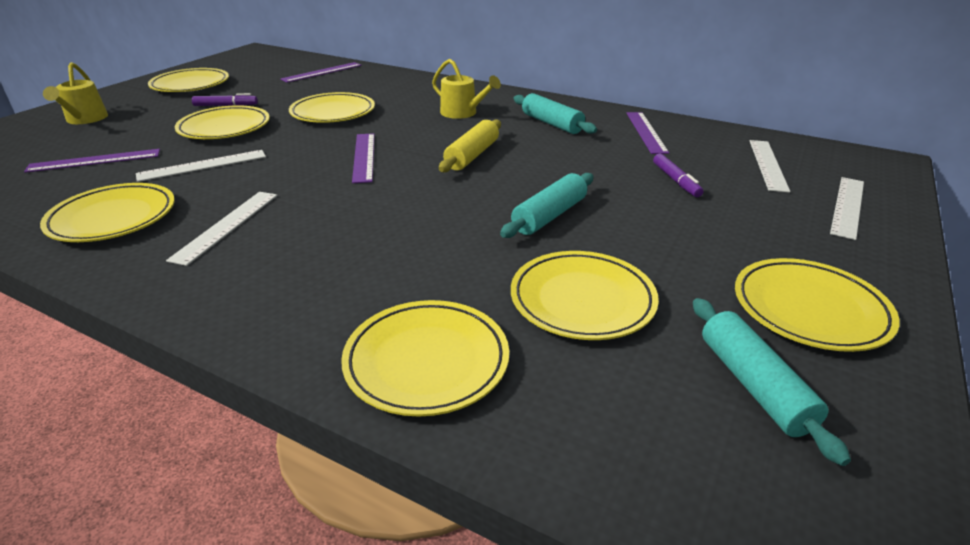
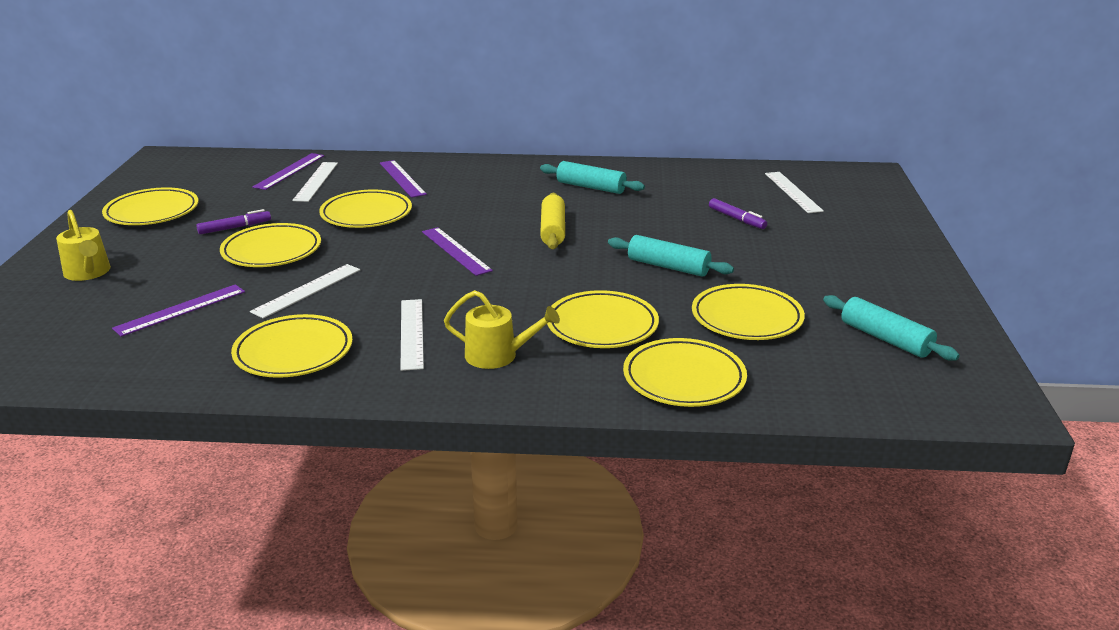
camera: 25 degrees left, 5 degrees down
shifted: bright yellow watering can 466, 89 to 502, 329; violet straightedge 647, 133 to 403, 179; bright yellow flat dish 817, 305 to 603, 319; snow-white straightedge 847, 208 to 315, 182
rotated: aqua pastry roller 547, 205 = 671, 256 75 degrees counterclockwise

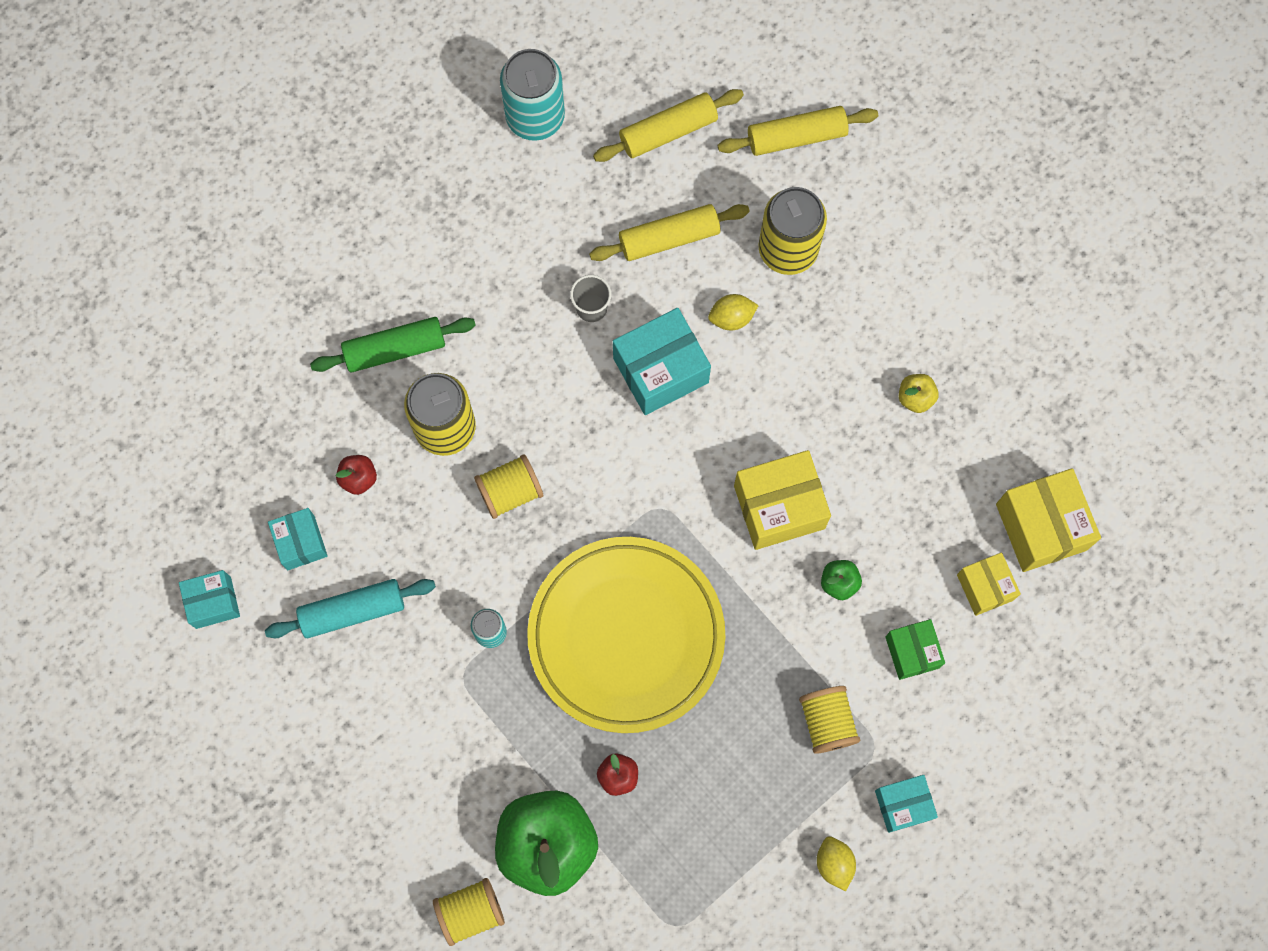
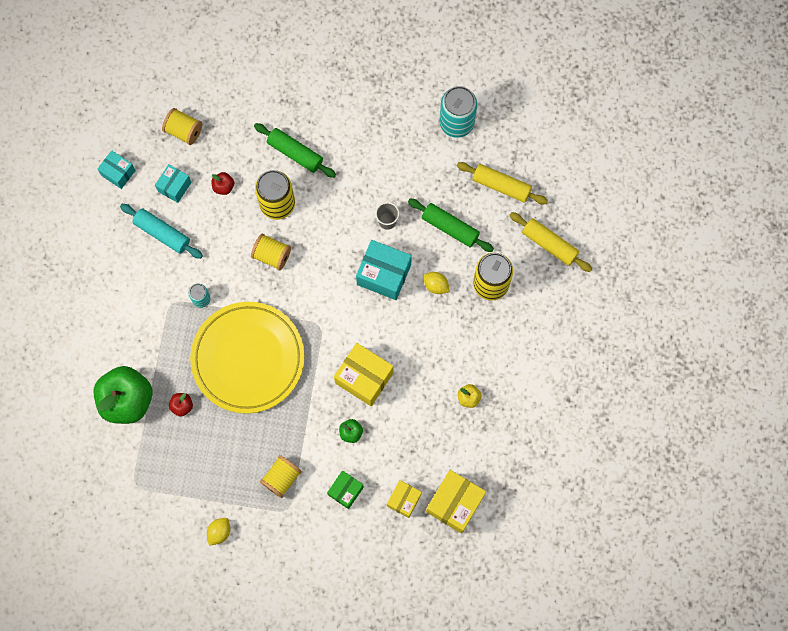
camera: 50 degrees right, 0 degrees up
gone: aqua package 906, 804
shifted: bright yellow bobbin 469, 912 to 182, 126
repainted: bright yellow pastry roller 669, 232 to emerald pastry roller 451, 225

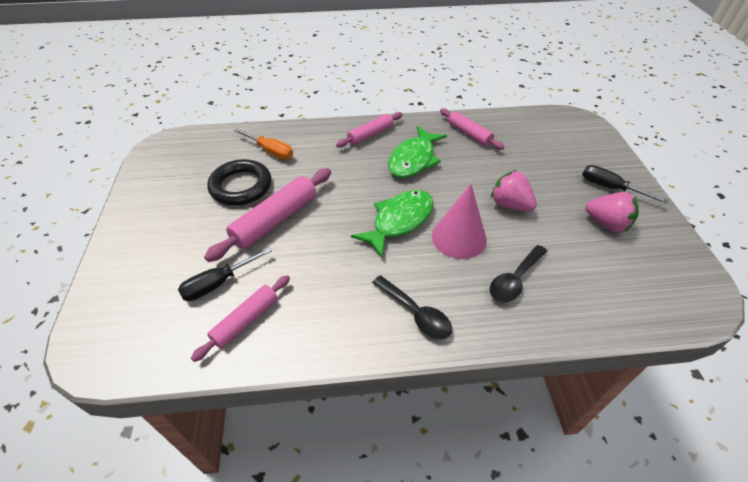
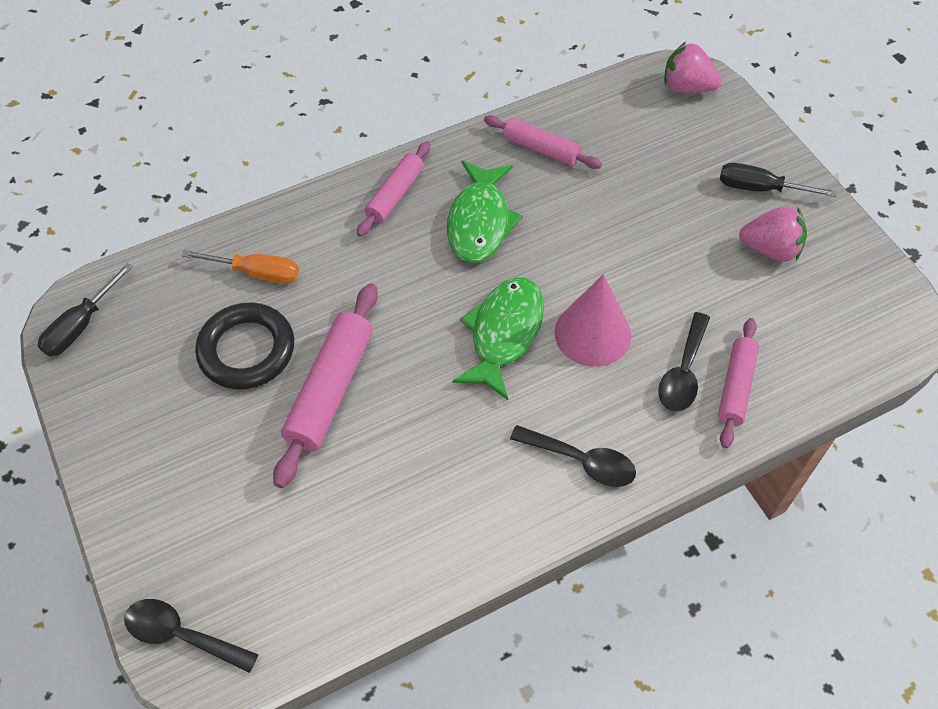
camera: 20 degrees left, 10 degrees up
new: jet-black tablespoon 191, 636
shifted: jet-black hand screwdriver 225, 274 to 85, 309; rosy pastry roller 240, 318 to 738, 383; rosy strawberry 514, 191 to 692, 67

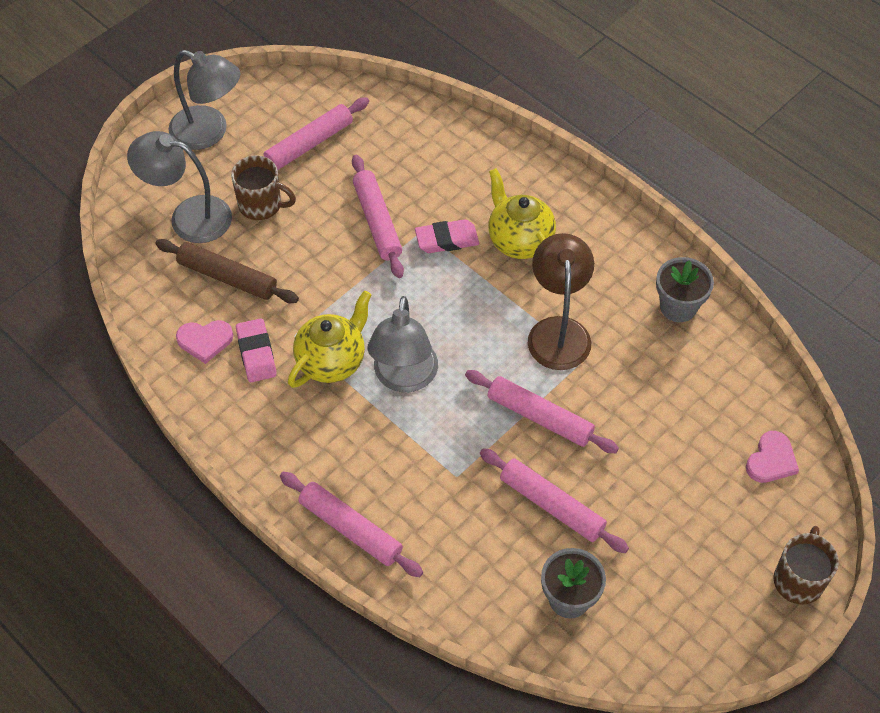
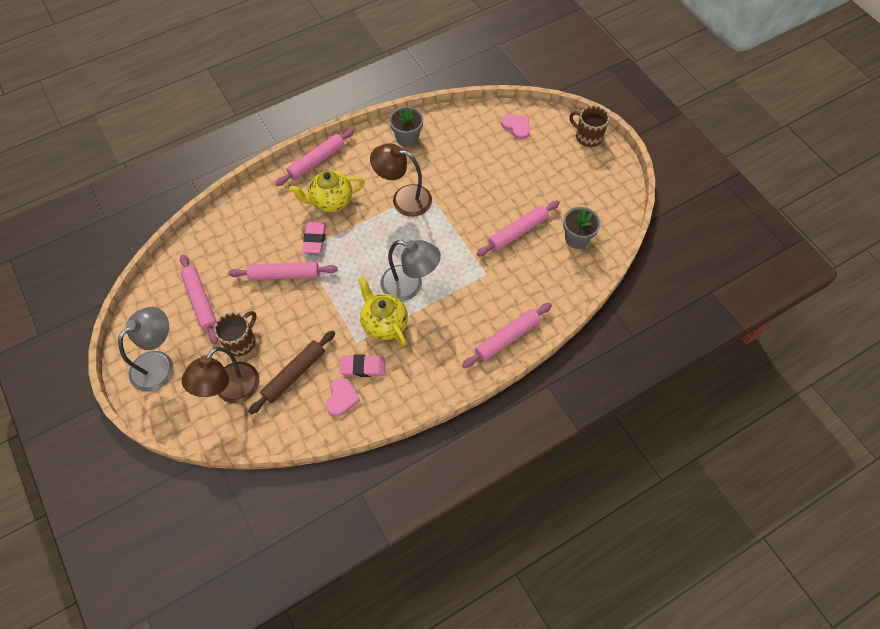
camera: 75 degrees left, 5 degrees up
shifted: rosy pastry roller 542, 411 to 315, 157
repainted: gray lamp 179, 187 to dark brown lamp 220, 375

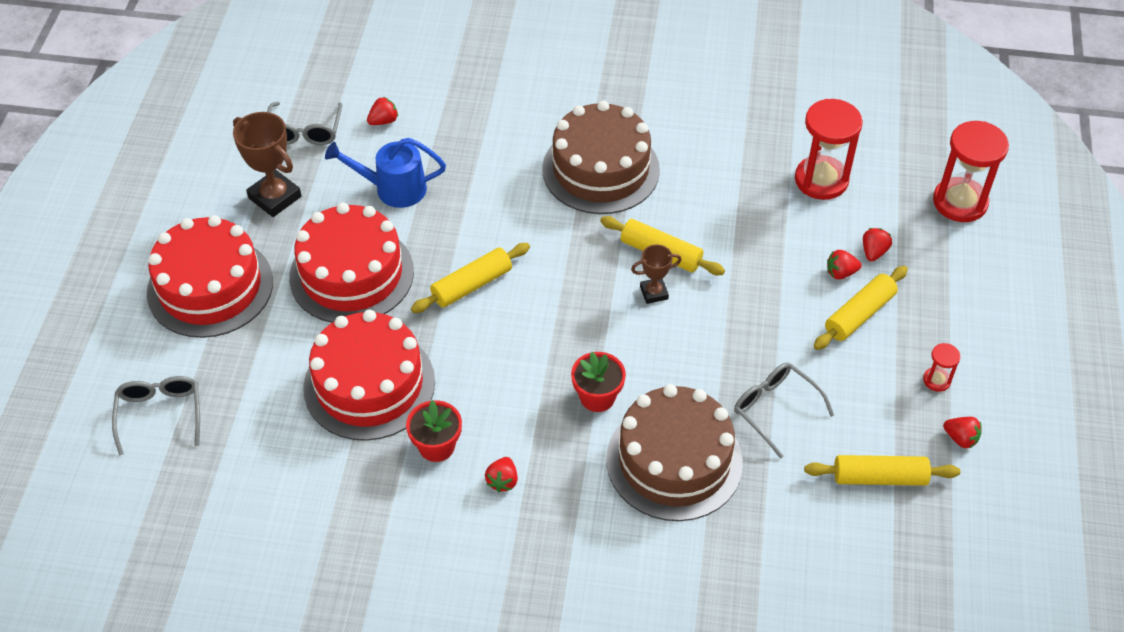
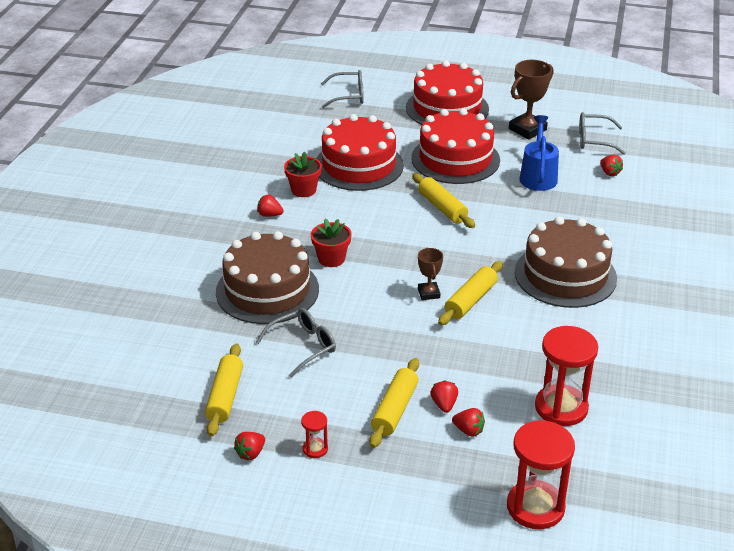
camera: 95 degrees right, 15 degrees down
rotated: bright yellow pastry roller 861, 308 = 394, 403 60 degrees clockwise

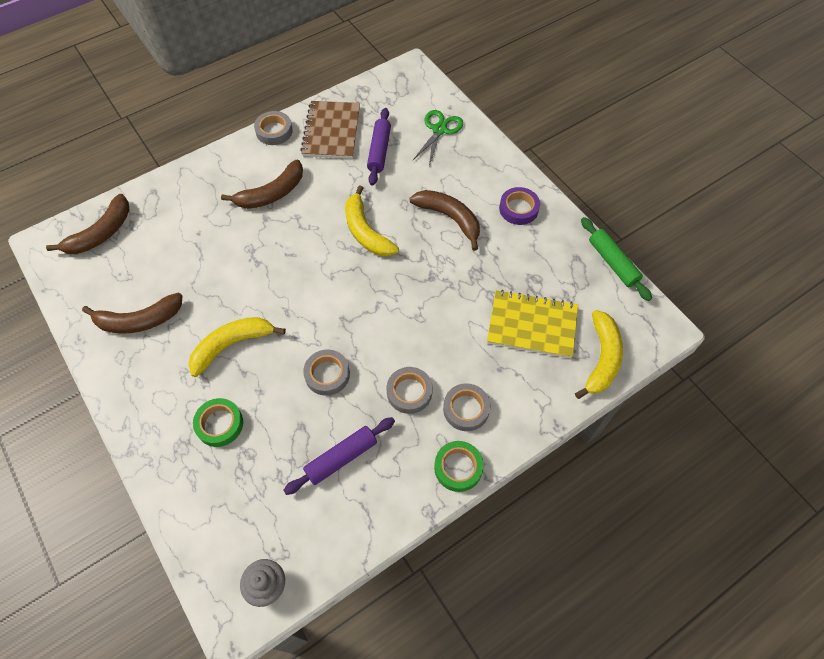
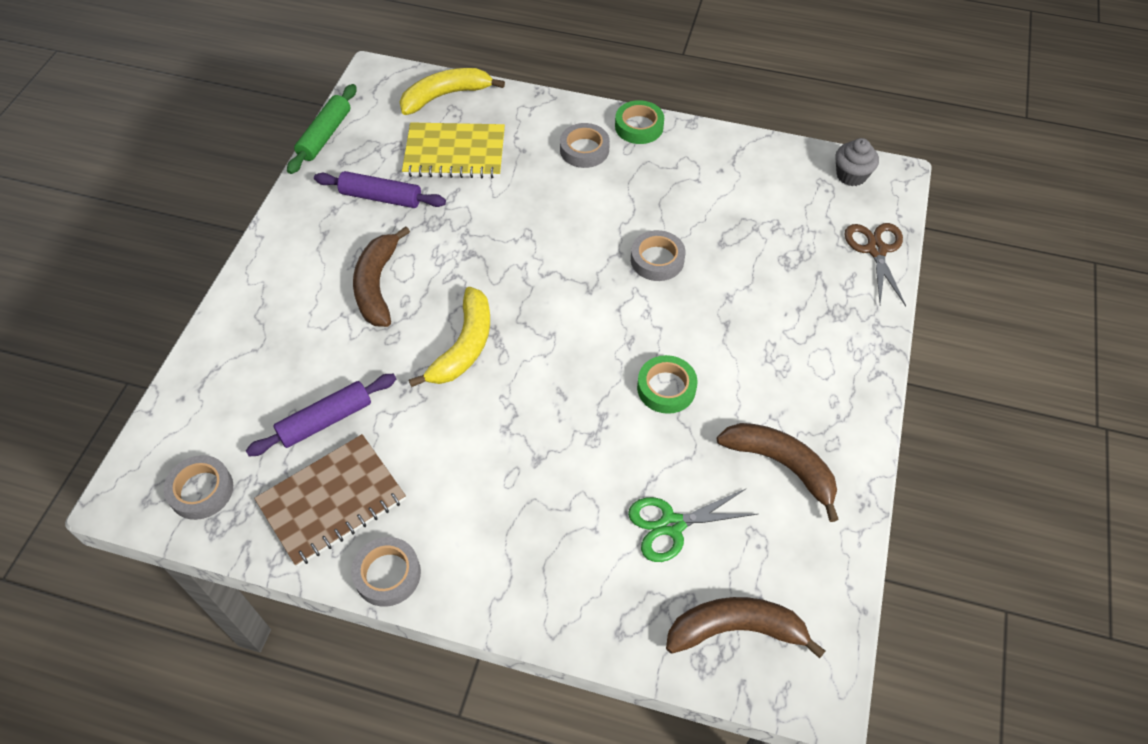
camera: 130 degrees left, 5 degrees down
gone: bright yellow toy banana 237, 347; dark brown toy banana 262, 184; violet roll of tape 519, 206
new: dark brown scissors 875, 264
shifted: emerald roll of tape 218, 422 to 667, 384; violet pastry roller 339, 456 to 380, 189; gray roll of tape 410, 390 to 198, 487; emerald scissors 438, 138 to 693, 525
rotated: bright yellow notebook 532, 324 = 453, 150 60 degrees counterclockwise

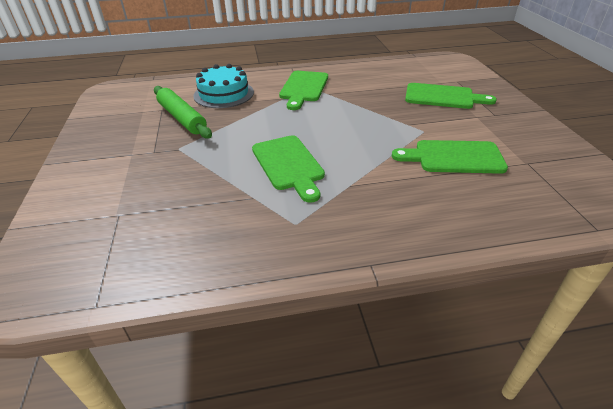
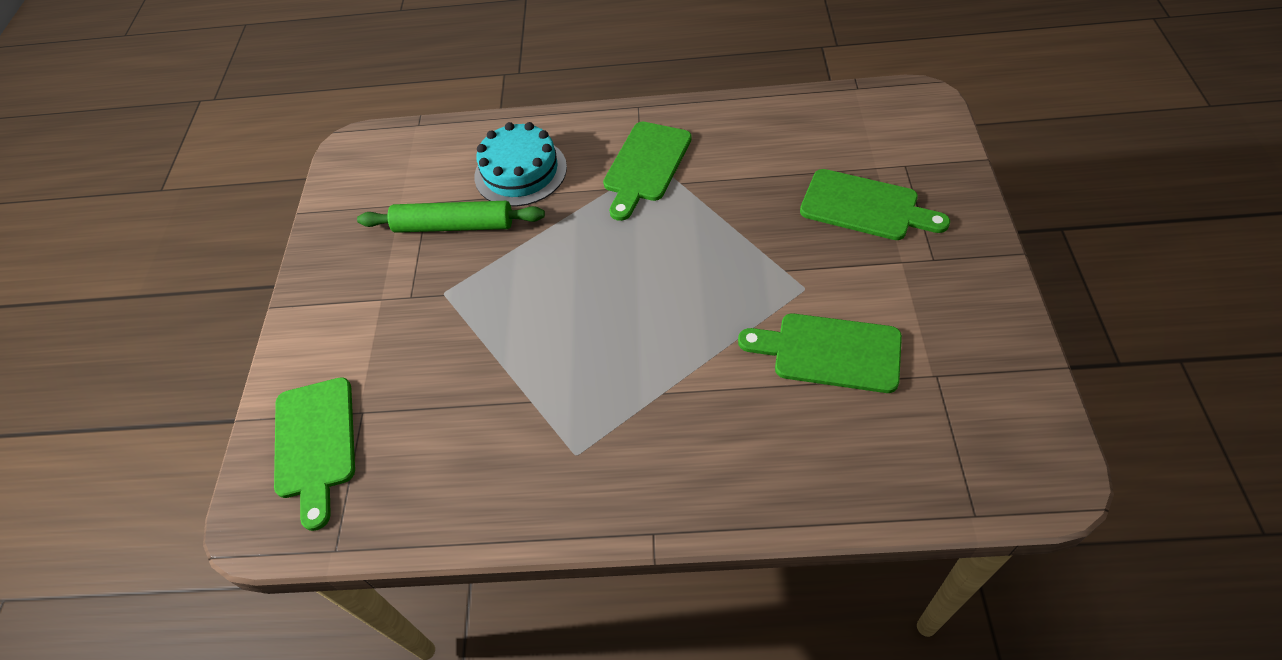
camera: 15 degrees right, 15 degrees up
shifted: emerald bread board 288, 169 to 314, 454
rotated: emerald pastry roller 183, 112 = 451, 217 60 degrees counterclockwise

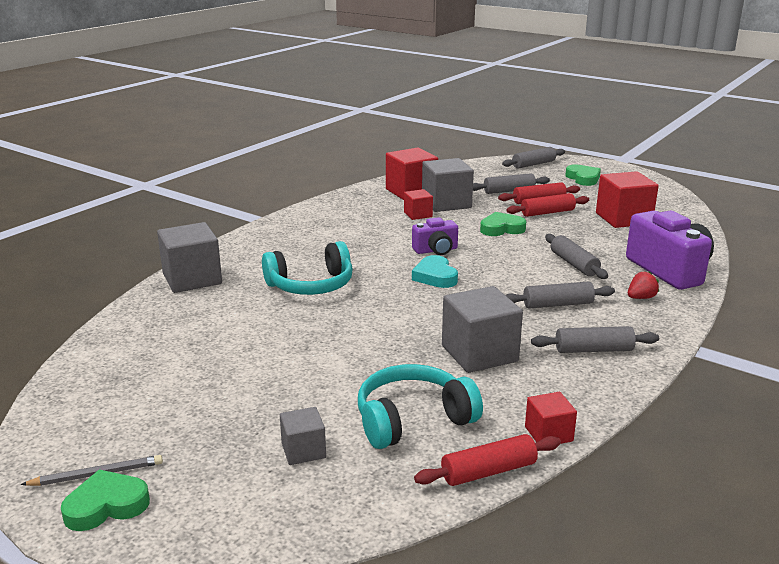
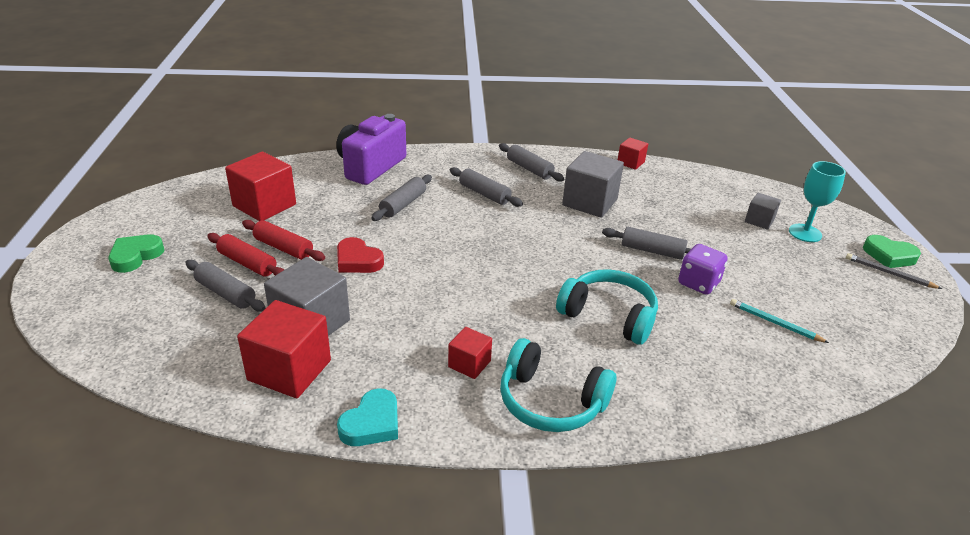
camera: 130 degrees left, 10 degrees up
gone: gray solid cube 189, 257; violet photo camera 435, 236; crimson pastry roller 487, 460; crimson strawberry 643, 285
new: violet die 703, 269; aqua lead pencil 779, 321; aqua wine glass 817, 201
shifted: aqua headphones 420, 406 to 558, 385; crimson solid cube 418, 204 to 470, 353; aqua heart 435, 271 to 367, 417; gray pastry roller 533, 158 to 646, 243
repainted: emerald heart 503, 224 to crimson heart 360, 255

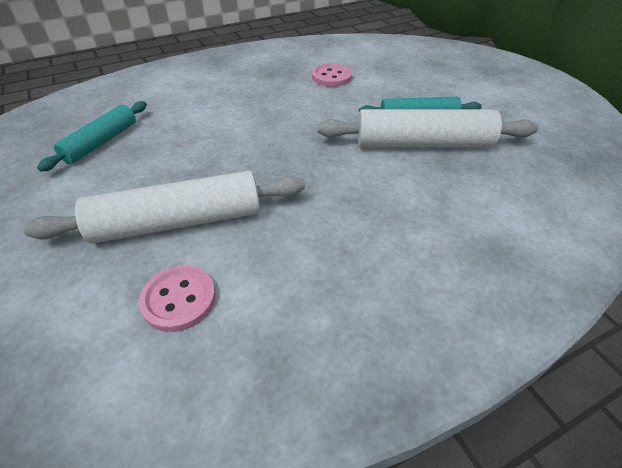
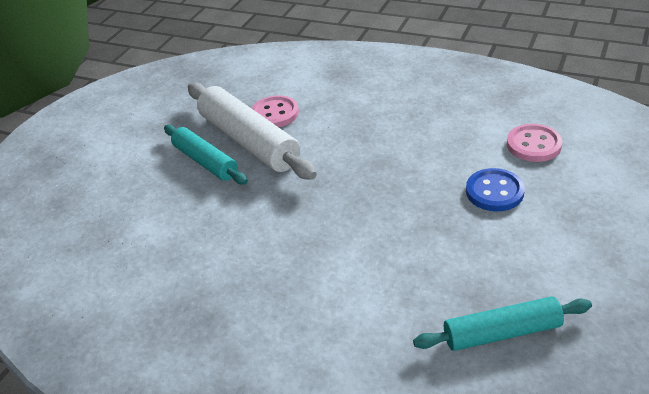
camera: 125 degrees left, 5 degrees down
shifted: rosy sewing button 332, 75 to 275, 111
swapped: snow-white pastry roller 164, 207 to royal blue sewing button 495, 189

